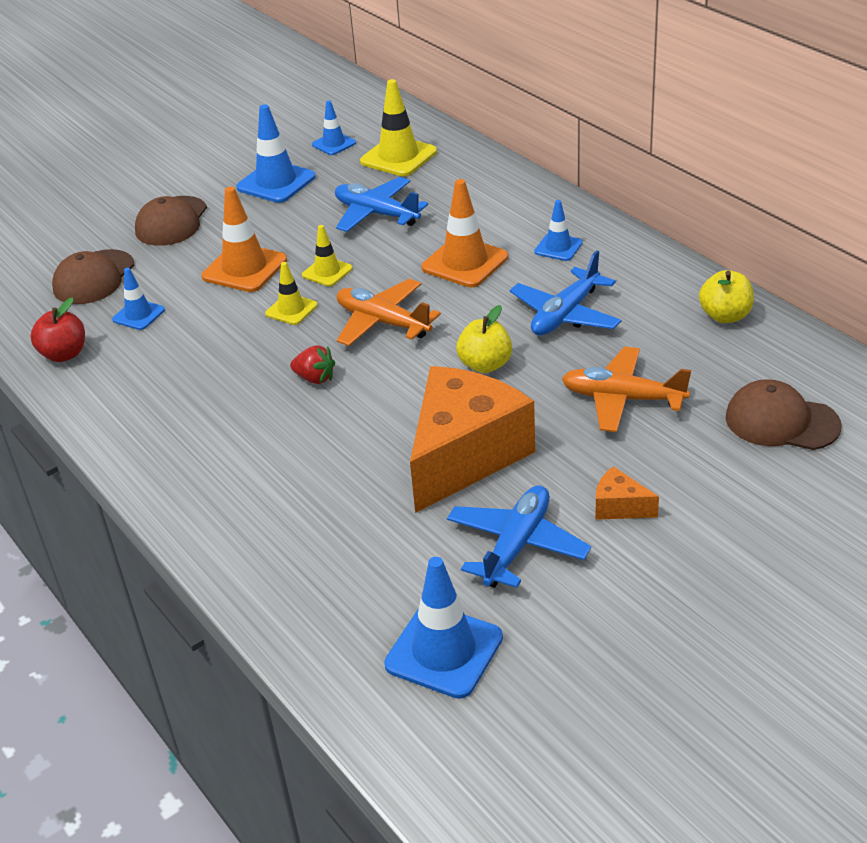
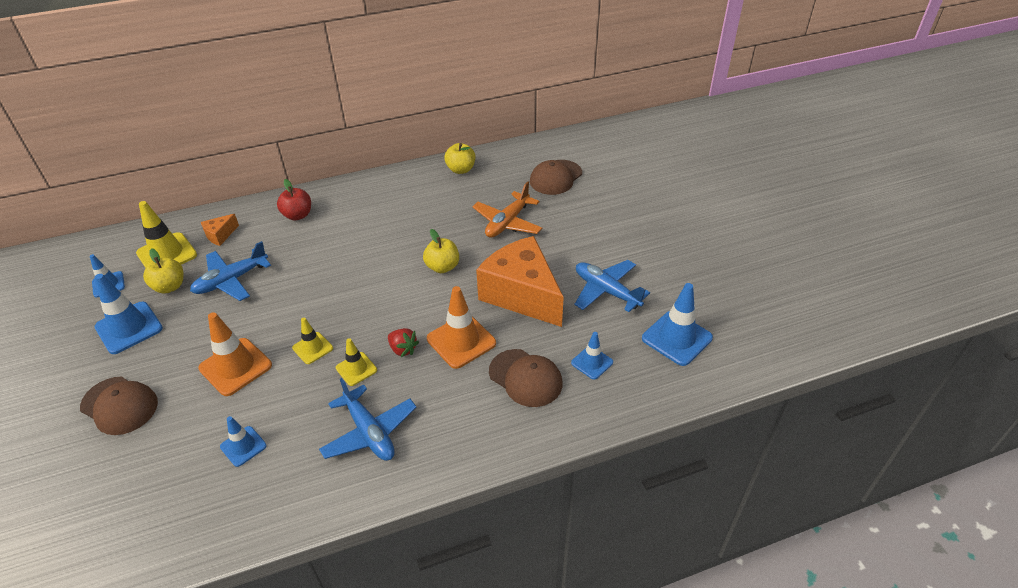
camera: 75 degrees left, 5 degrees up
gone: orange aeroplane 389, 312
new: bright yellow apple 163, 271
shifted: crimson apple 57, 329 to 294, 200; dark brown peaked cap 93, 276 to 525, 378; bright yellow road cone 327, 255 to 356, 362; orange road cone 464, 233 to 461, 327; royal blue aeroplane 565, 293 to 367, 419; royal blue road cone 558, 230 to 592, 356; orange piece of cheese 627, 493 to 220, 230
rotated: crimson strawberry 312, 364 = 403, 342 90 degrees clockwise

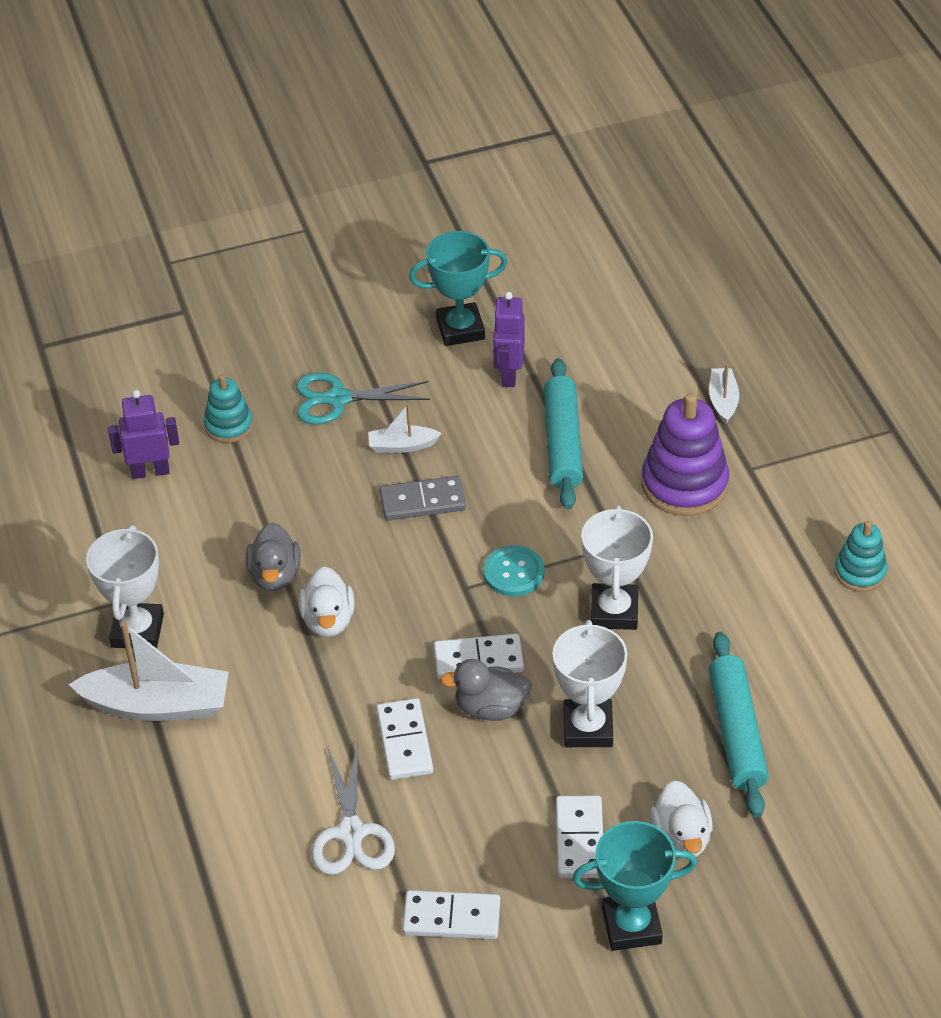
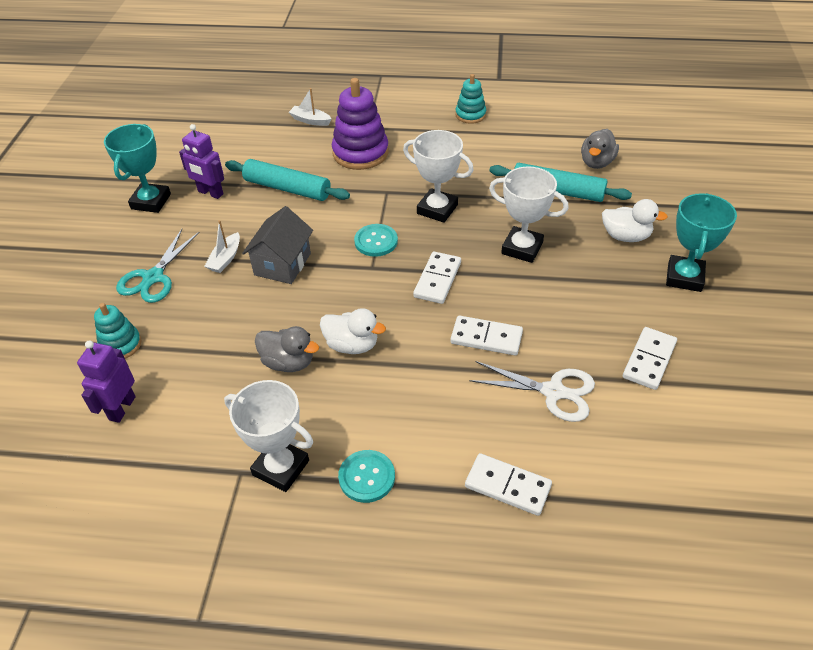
camera: 65 degrees left, 0 degrees up
shifted: gray duck 486, 690 to 600, 149; snow-white domino piece 579, 836 to 508, 484
swapped: snow-white sailboat 149, 671 to aqua sewing button 366, 476; gray domino piece 423, 498 to gray cottage 277, 245

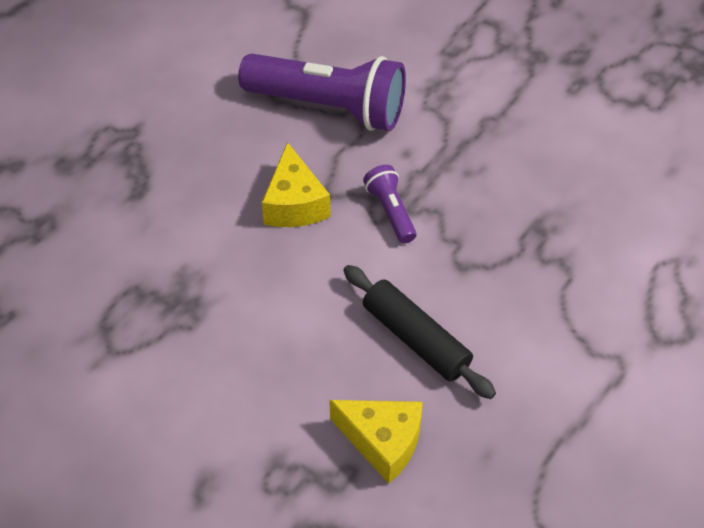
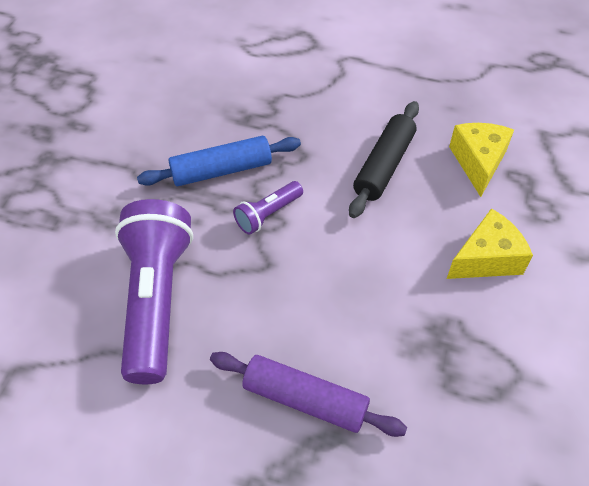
camera: 110 degrees left, 0 degrees up
new: royal blue pastry roller 219, 161; violet pastry roller 308, 394
shifted: bright yellow piece of cheese 296, 184 to 490, 243

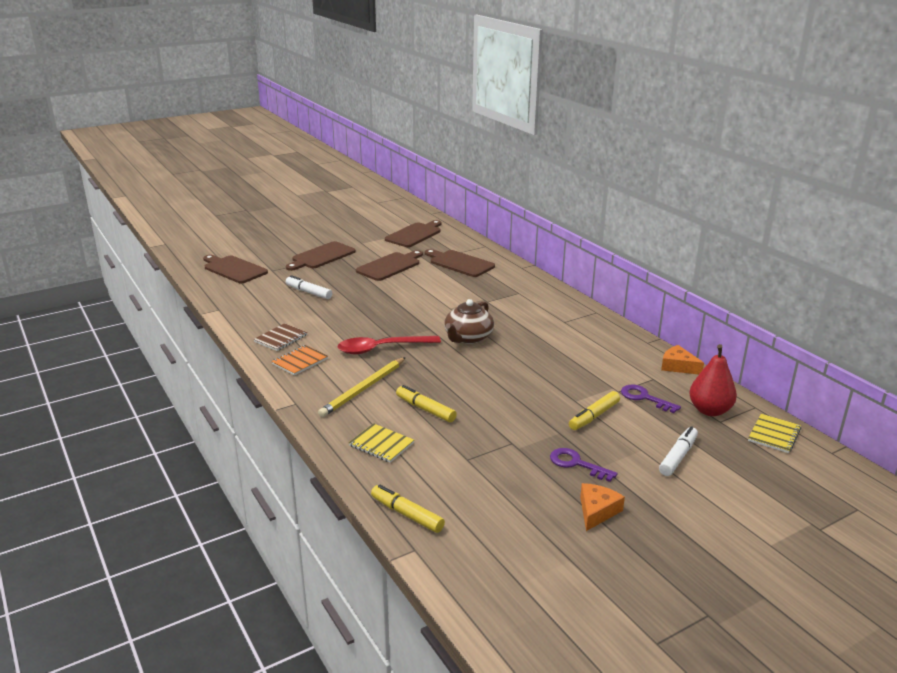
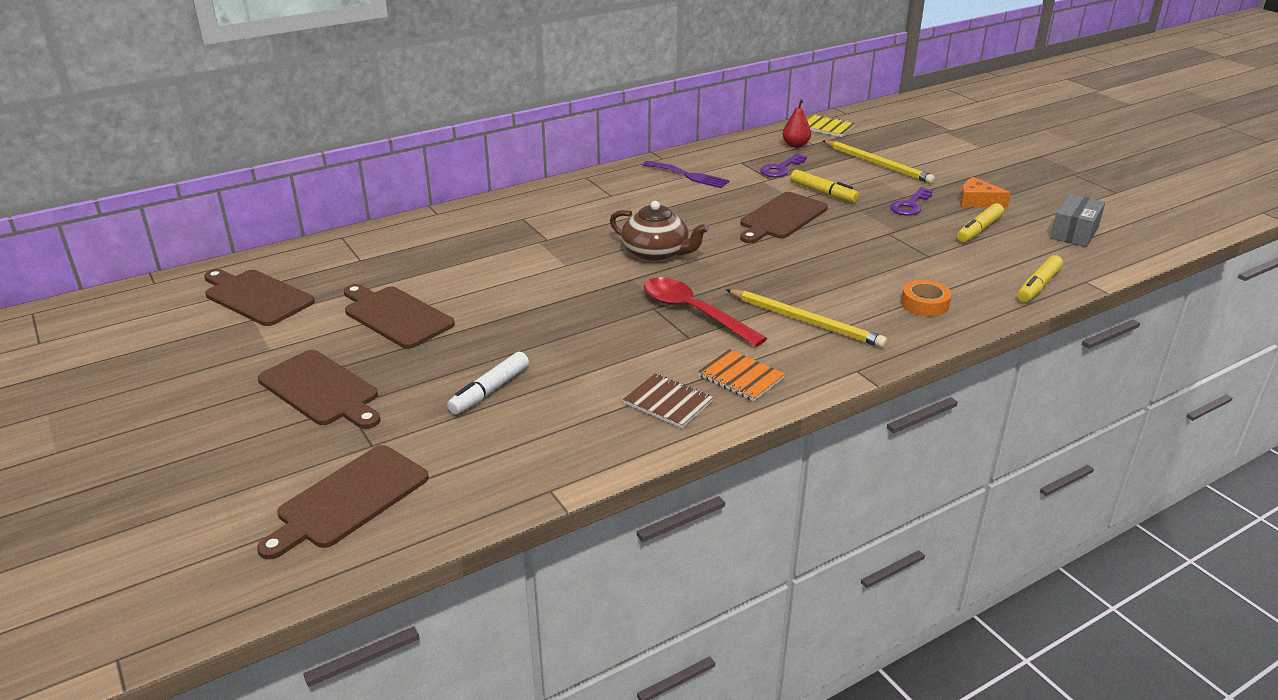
camera: 90 degrees left, 5 degrees up
gone: orange piece of cheese 682, 359
new: violet table fork 686, 174; gray package 1077, 220
shifted: bright yellow felt pen 426, 403 to 980, 222; dark brown bread board 460, 263 to 784, 217
swapped: bright yellow notebook 381, 443 to orange roll of tape 926, 298; snow-white felt pen 678, 451 to bright yellow lead pencil 878, 162
rotated: crimson tablespoon 389, 345 = 705, 312 150 degrees clockwise
scaled: crimson pear 713, 380 = 796, 123 x0.66

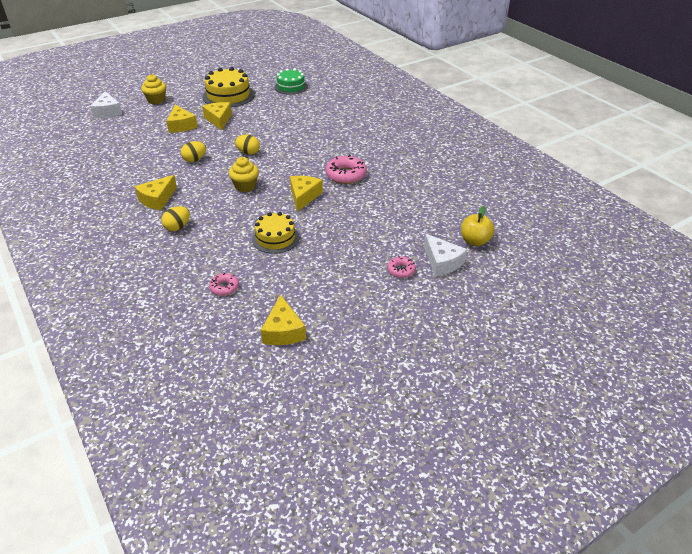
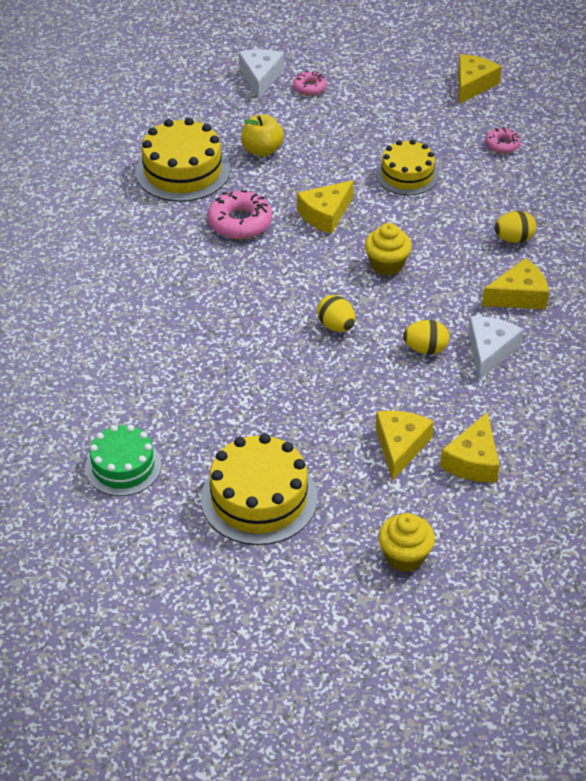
camera: 145 degrees left, 5 degrees up
new: bright yellow layer cake 182, 160
shifted: snow-white piece of cheese 106, 104 to 495, 348; bright yellow piece of cheese 217, 116 to 470, 447; bright yellow apple 478, 226 to 262, 135

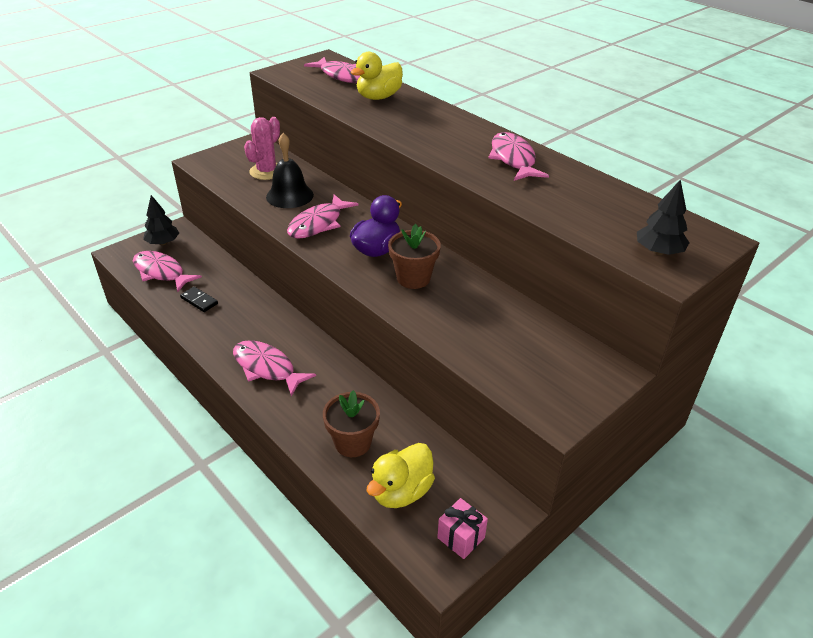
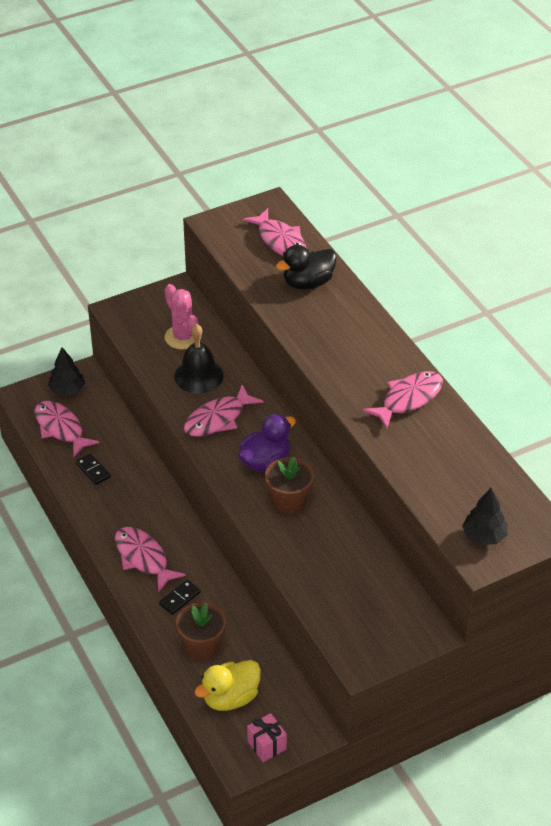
camera: 15 degrees right, 5 degrees up
new: jet-black domino piece 180, 597
repainted: bright yellow duck 377, 76 to jet-black duck 306, 267
rotated: rosy prickly plant 262, 148 = 183, 316 75 degrees counterclockwise; rosy fish figure 518, 156 = 402, 400 45 degrees clockwise

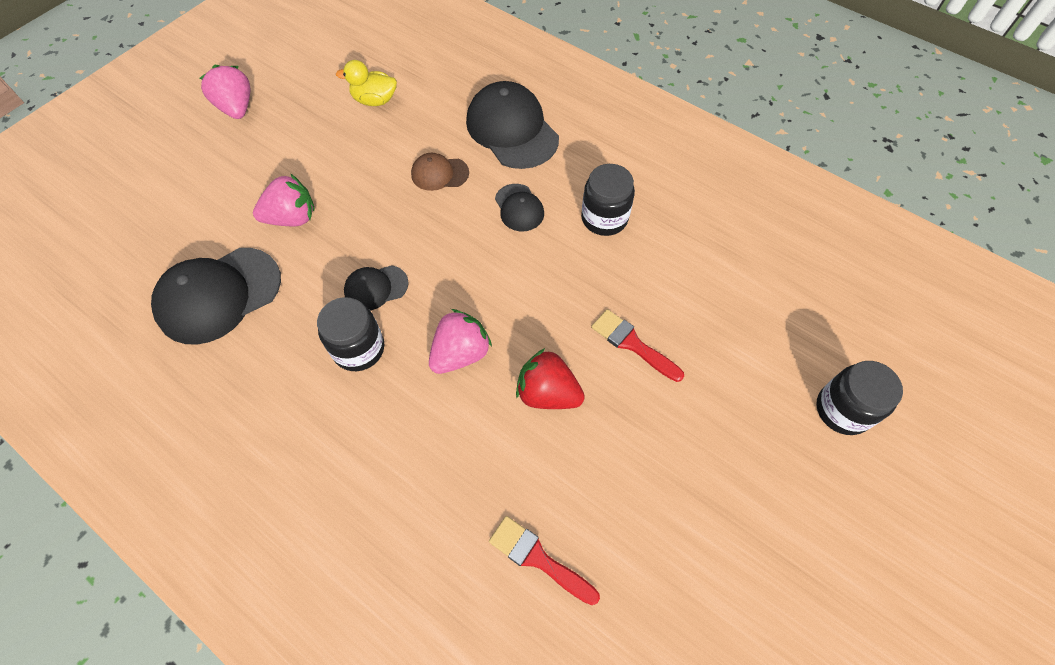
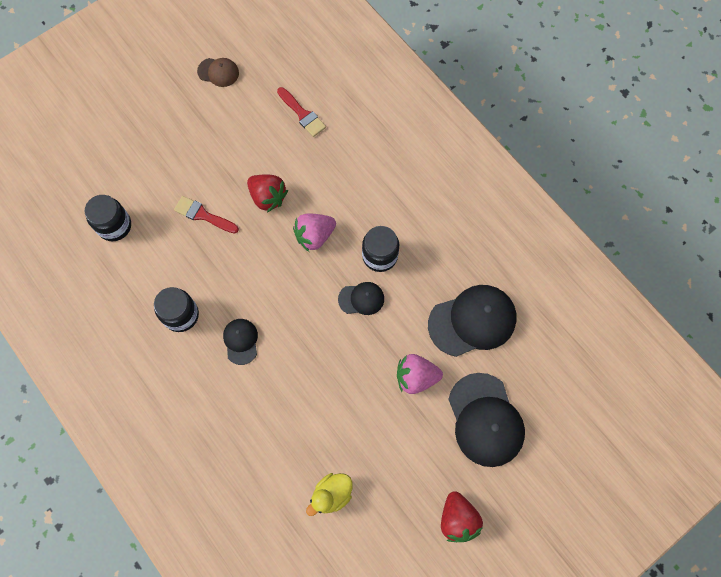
camera: 165 degrees left, 10 degrees up
shifted: dark brown peaked cap 440, 172 to 218, 72; jet-black peaked cap 512, 125 to 486, 420; jet-black jam jar 859, 398 to 108, 218
repainted: rosy strawberry 224, 92 to crimson strawberry 462, 516
rotated: bright yellow duck 366, 83 = 329, 494 120 degrees clockwise; crimson brush 637, 345 = 206, 215 150 degrees clockwise

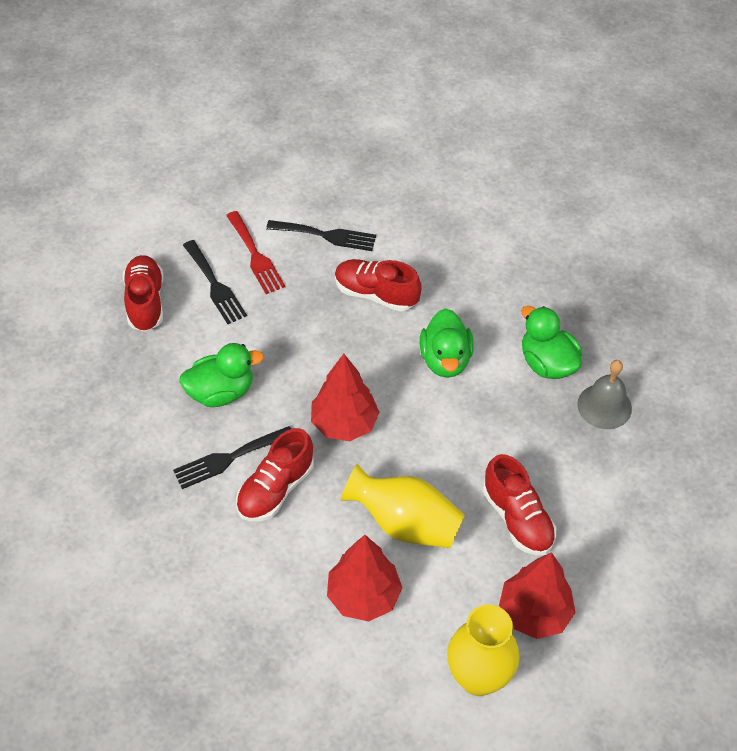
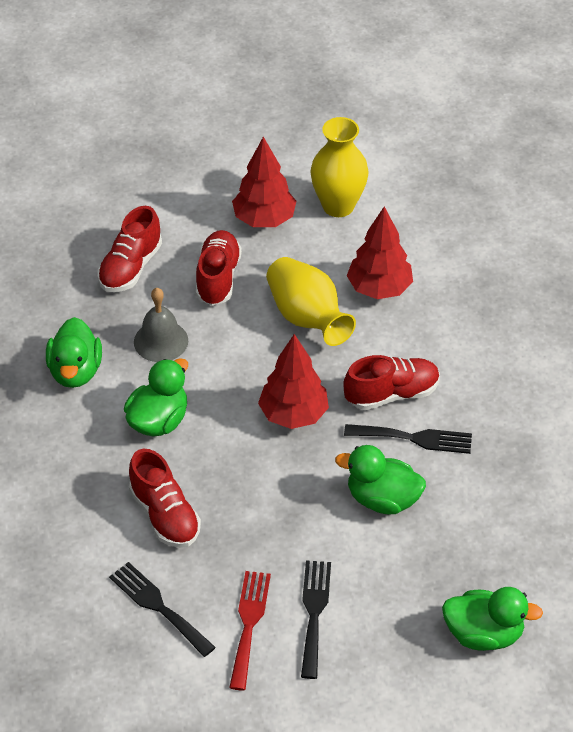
camera: 145 degrees left, 5 degrees down
new: emerald duck 492, 619
shifted: crimson shoe 143, 293 to 129, 249; gray hand bell 604, 394 to 161, 325

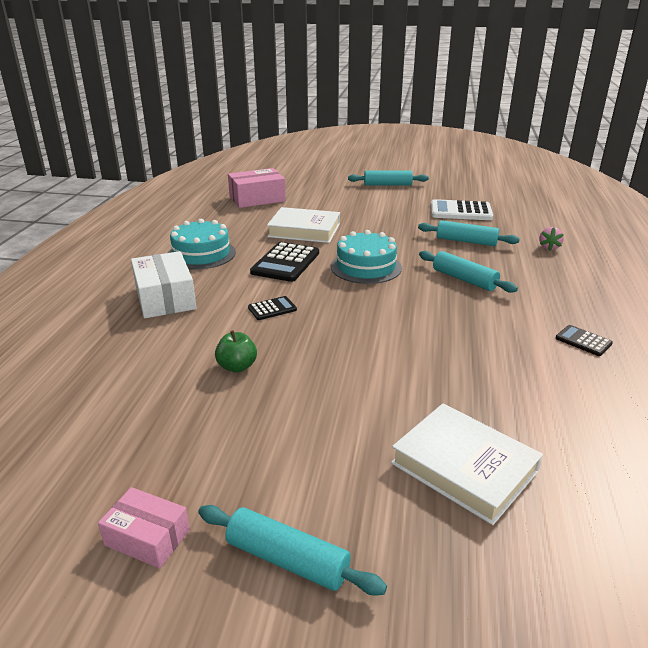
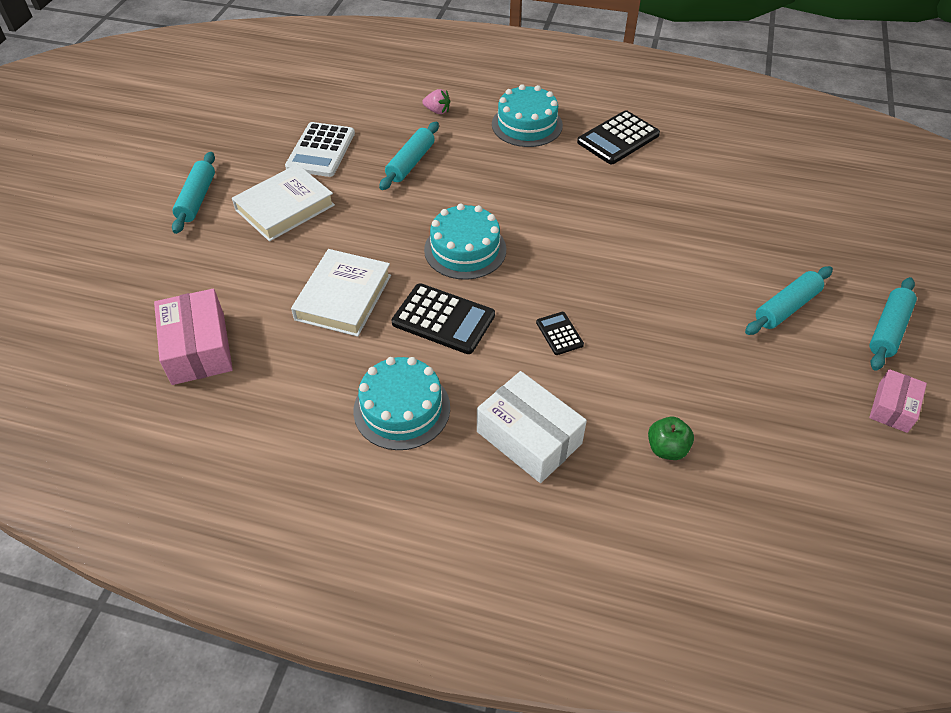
camera: 85 degrees left, 20 degrees up
new: aqua layer cake 527, 115
shifted: emerald apple 236, 351 to 671, 438; snow-white hardback 467, 464 to 283, 202; aqua pastry roller 468, 272 to 789, 300
rotated: snow-white package 163, 284 = 532, 427 60 degrees clockwise
scaled: jet-black adding machine 584, 340 = 618, 137 x1.90

